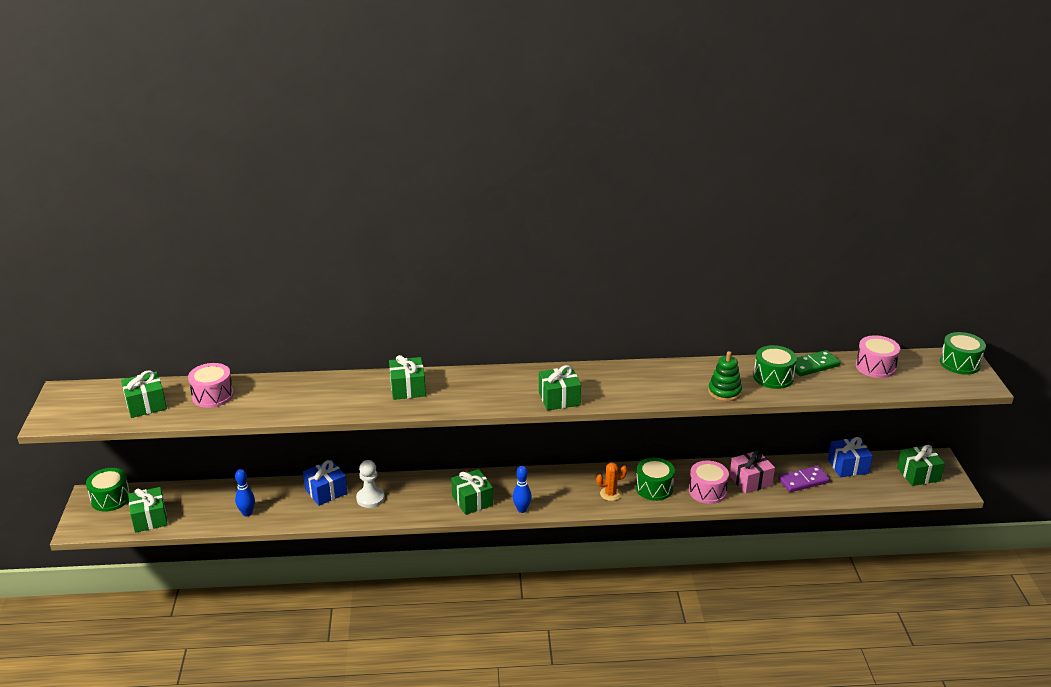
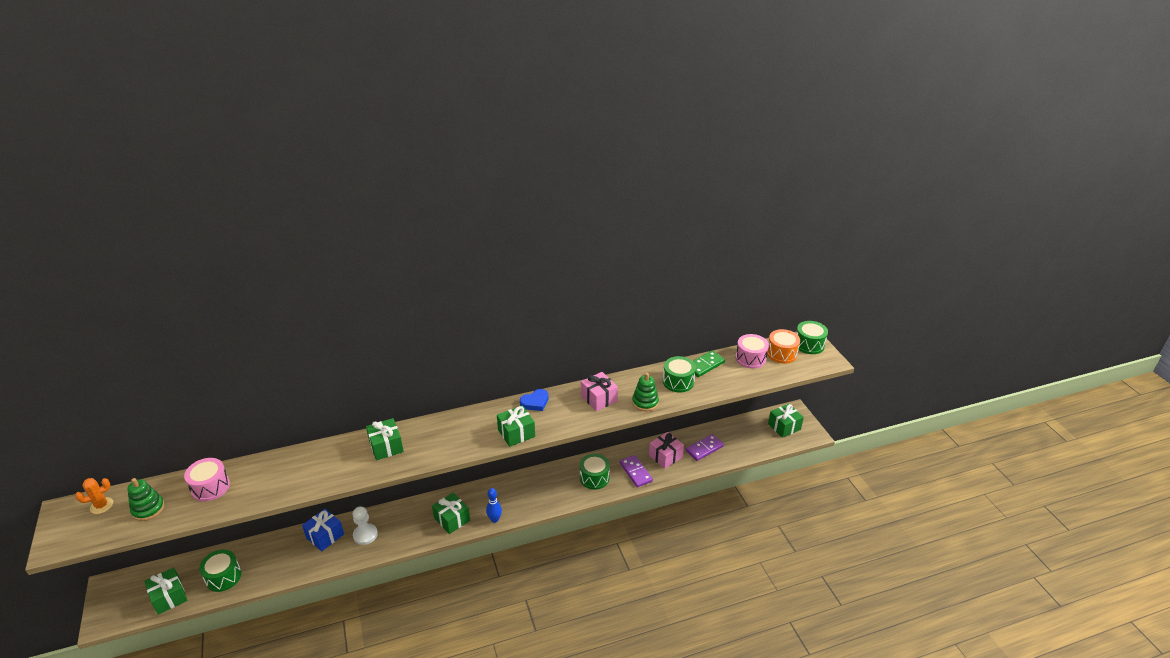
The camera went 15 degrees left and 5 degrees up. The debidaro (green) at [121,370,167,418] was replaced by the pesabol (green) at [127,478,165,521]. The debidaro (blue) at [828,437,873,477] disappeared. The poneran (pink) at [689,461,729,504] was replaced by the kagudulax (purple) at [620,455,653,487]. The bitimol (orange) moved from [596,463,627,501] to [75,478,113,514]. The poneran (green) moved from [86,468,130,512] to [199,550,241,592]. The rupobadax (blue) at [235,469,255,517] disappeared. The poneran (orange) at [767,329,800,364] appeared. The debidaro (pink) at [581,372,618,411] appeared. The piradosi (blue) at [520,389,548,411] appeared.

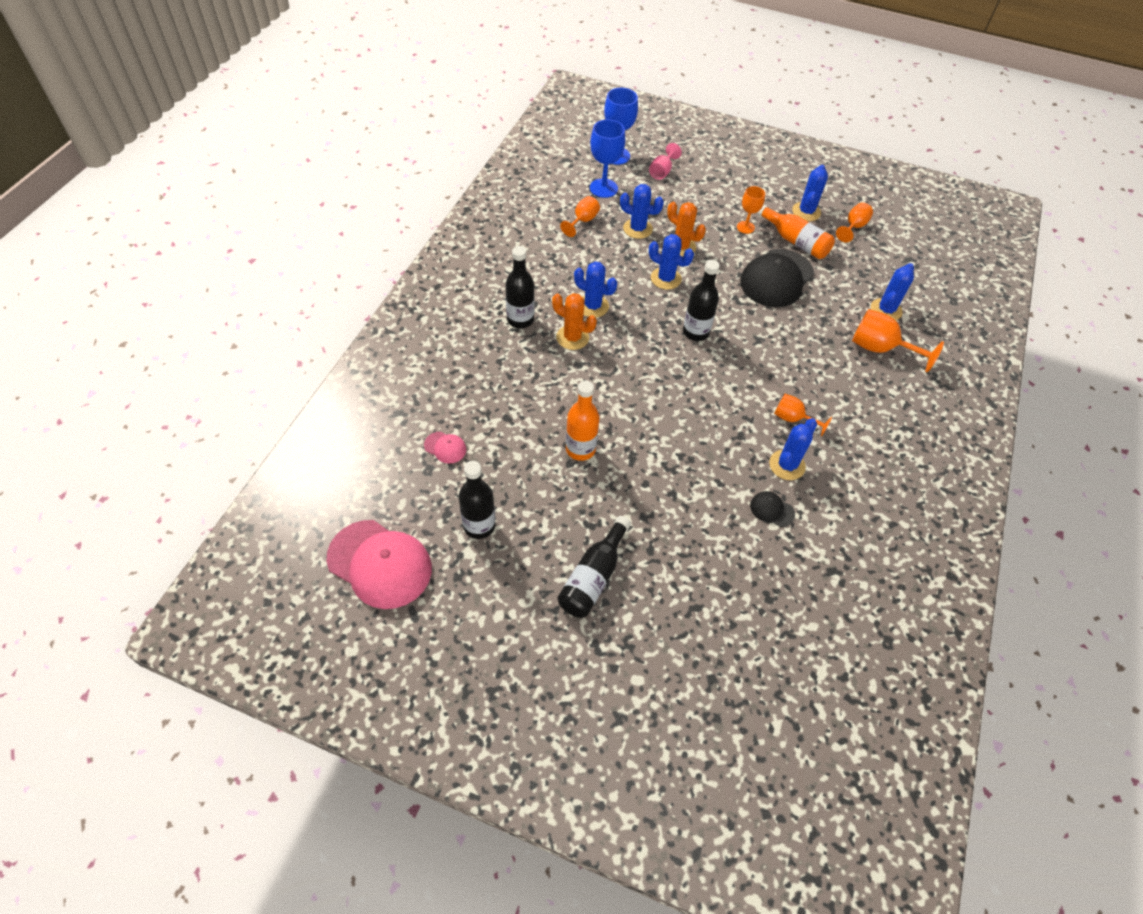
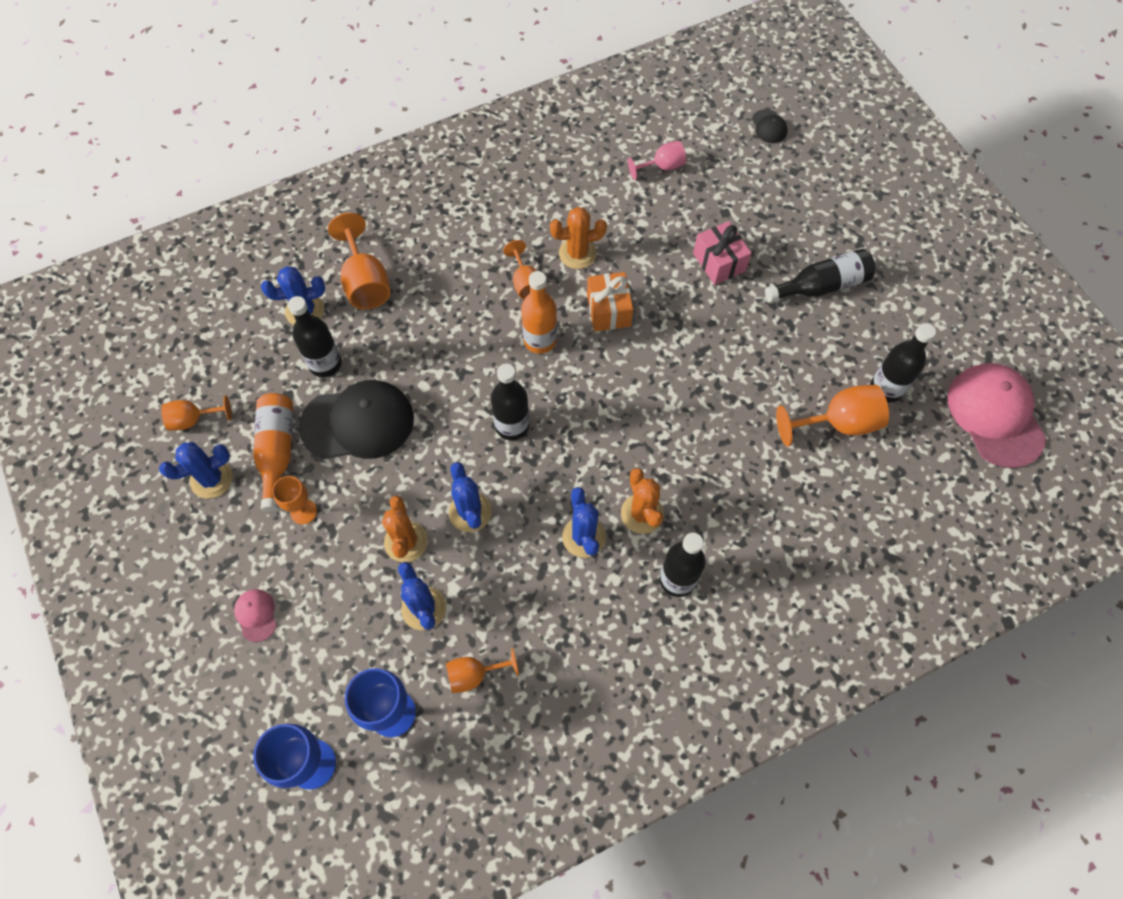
The camera went 135 degrees left and 10 degrees up. The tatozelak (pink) moved from [649,143,682,180] to [628,141,686,180]. The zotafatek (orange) moved from [566,381,599,461] to [521,271,557,354]. The bitimol (blue) at [769,418,817,480] became the bitimol (orange) at [550,207,607,269]. The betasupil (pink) moved from [424,432,466,464] to [234,589,277,642]. The betasupil (black) moved from [750,491,795,527] to [752,109,787,143]. The debidaro (pink) at [693,221,751,285] appeared. The debidaro (orange) at [587,272,633,331] appeared. The zotafatek (black) at [288,296,342,377] appeared. The tatozelak (orange) at [776,385,889,447] appeared.

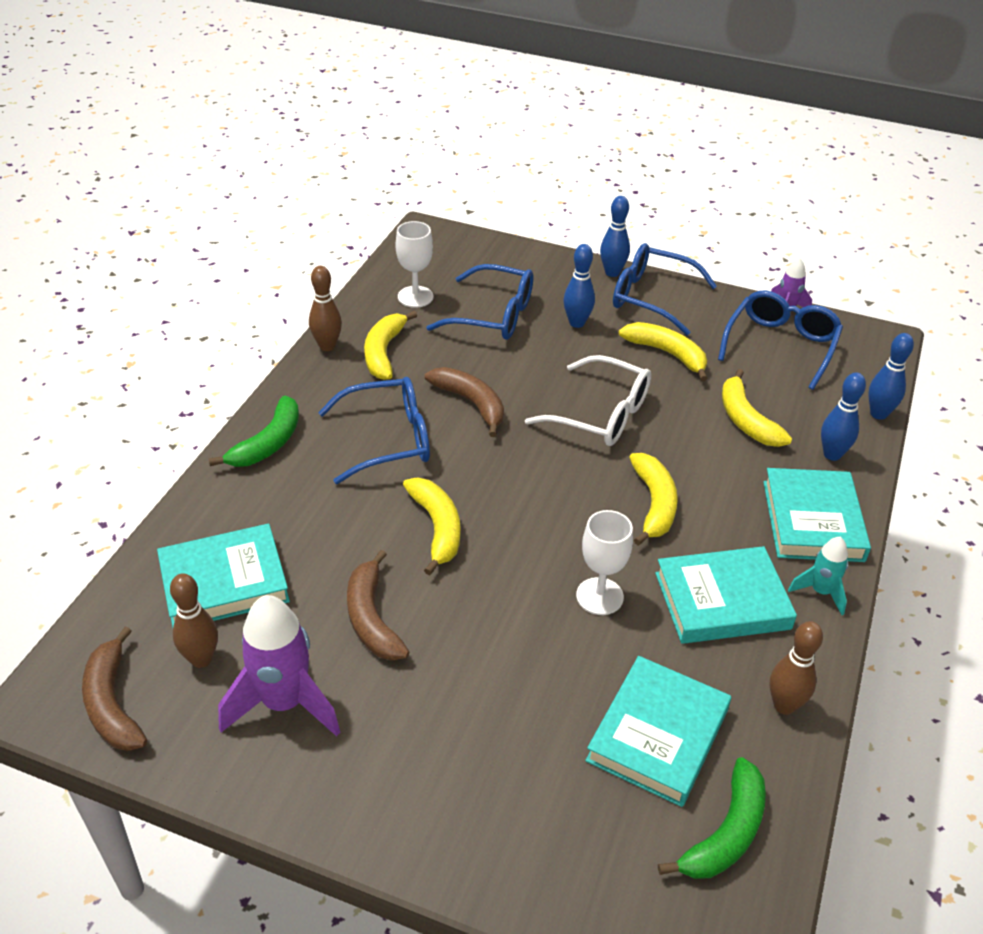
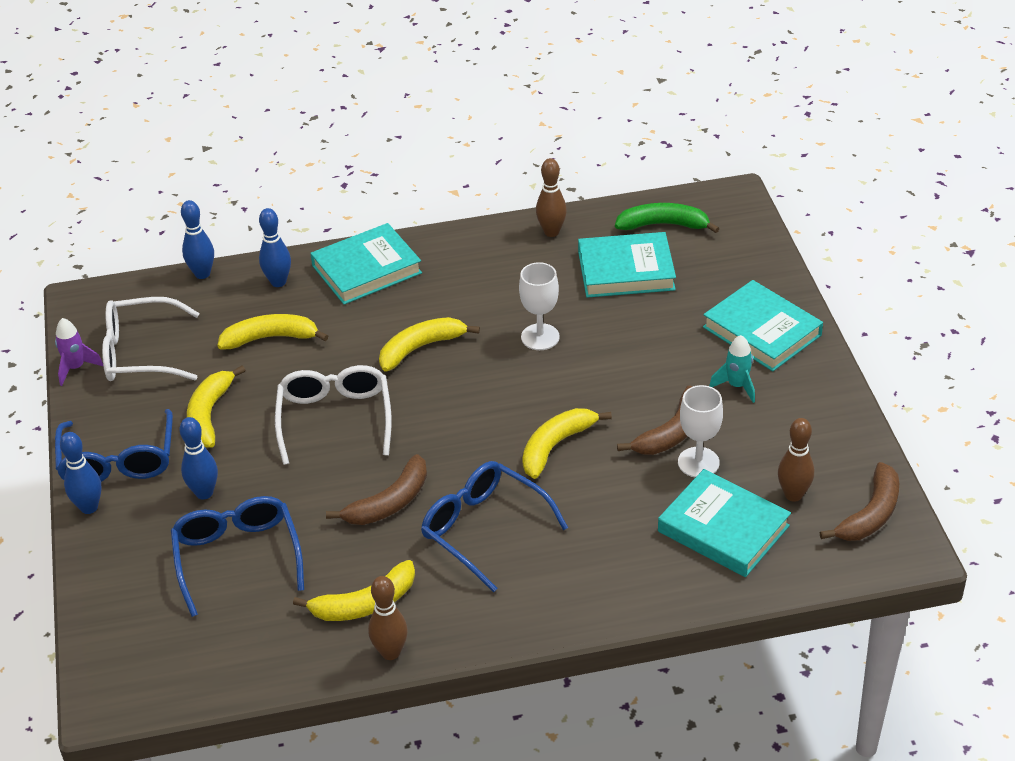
The camera went 120 degrees left and 0 degrees up. The tatozelak (white) moved from [396,221,433,308] to [678,385,723,478]. The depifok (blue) at [718,290,843,390] became the depifok (white) at [102,297,199,381]. The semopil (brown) at [425,367,504,437] turned 150 degrees counterclockwise. The semopil (yellow) at [722,369,792,447] turned 135 degrees counterclockwise. The semopil (green) at [208,396,299,467] disappeared. The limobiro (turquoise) moved from [788,537,848,615] to [709,335,755,403]. The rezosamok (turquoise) moved from [655,546,797,644] to [703,280,823,371]. The limobiro (purple) at [218,595,340,736] disappeared.

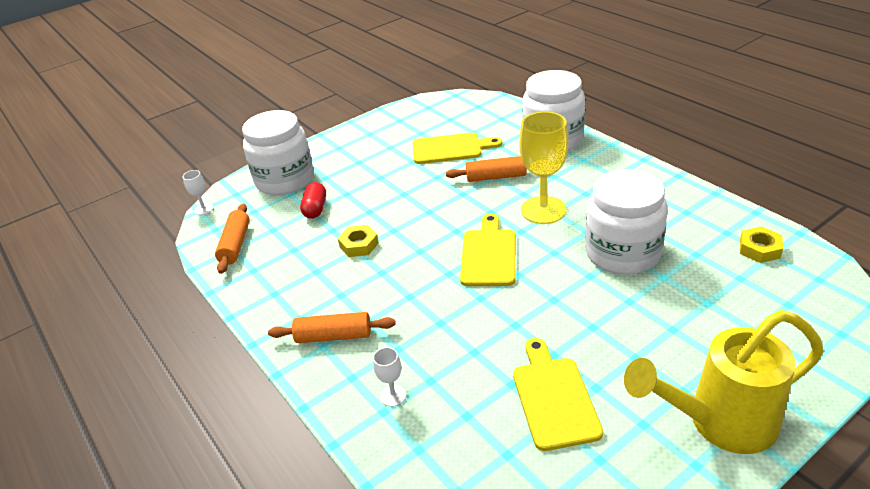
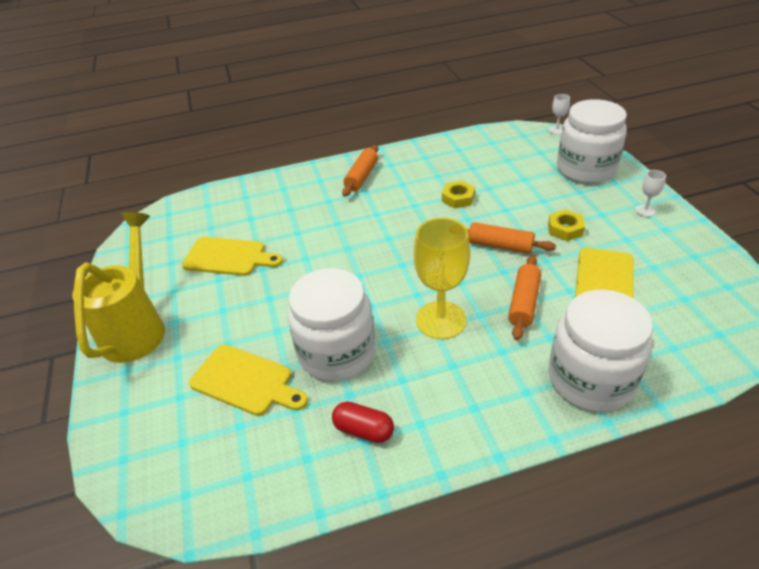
The camera went 110 degrees right and 5 degrees up. The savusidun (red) moved from [300,182,326,219] to [332,402,394,443]. The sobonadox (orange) moved from [215,203,250,274] to [467,222,556,254]. The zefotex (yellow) moved from [460,214,516,286] to [189,344,308,416]. The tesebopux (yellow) moved from [740,226,783,263] to [548,209,585,241]. The tatozelak (white) moved from [373,347,407,407] to [635,170,666,217].

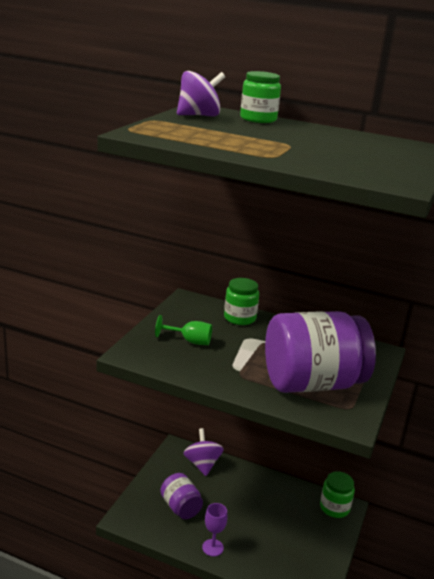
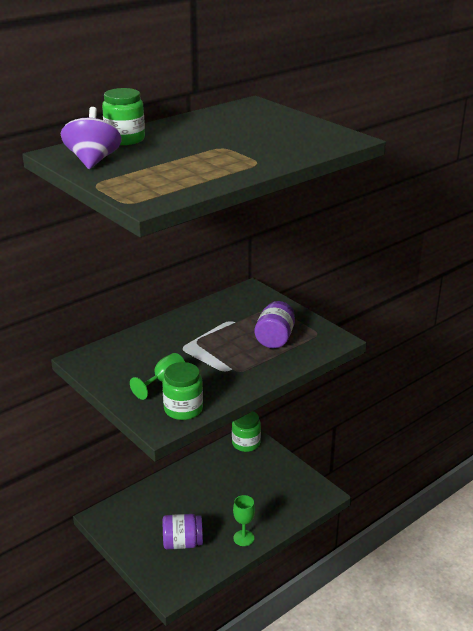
The camera went 60 degrees left and 5 degrees up. The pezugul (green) moved from [224,278,259,325] to [162,362,203,420]. The pezugul (purple) at [265,311,376,393] changed to 0.50 times the size. The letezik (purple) at [183,428,224,476] disappeared. The tatozelak (purple) at [202,503,228,557] became the tatozelak (green) at [233,495,255,546].

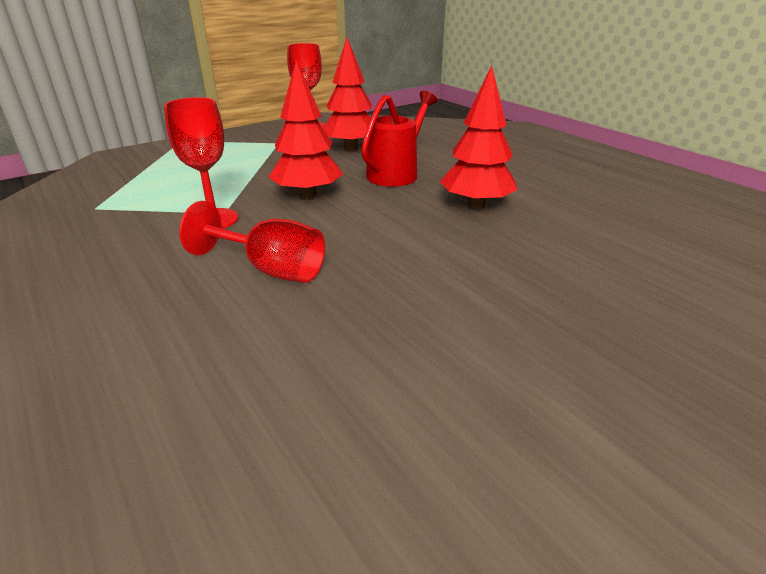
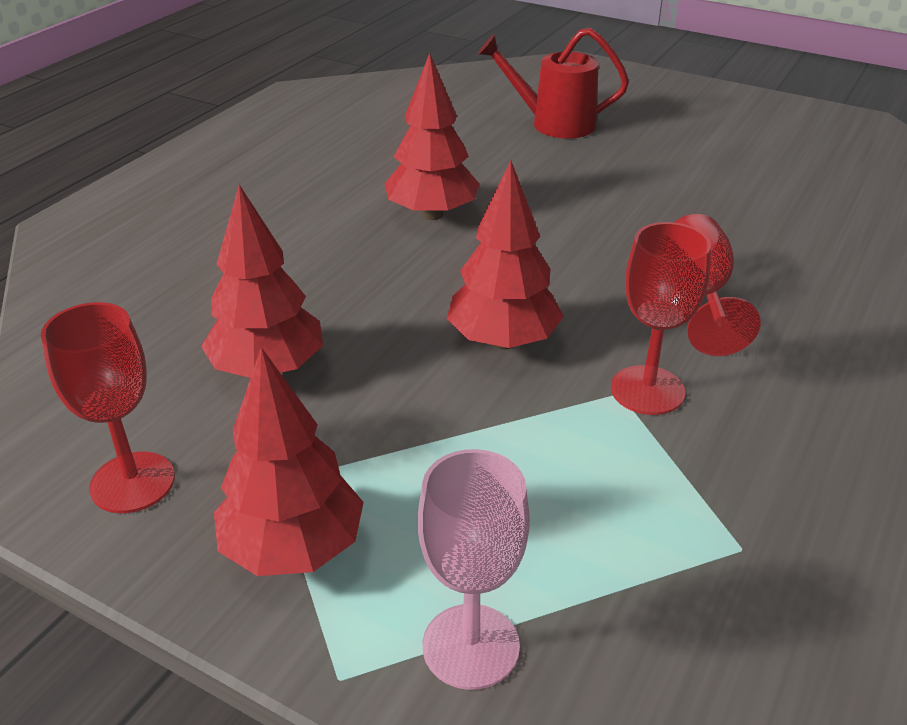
The camera went 115 degrees left and 5 degrees up. The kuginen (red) moved from [361,91,437,187] to [478,28,629,139]. The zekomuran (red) at [214,347,364,576] appeared. The tatozelak (pink) at [418,449,530,690] appeared.

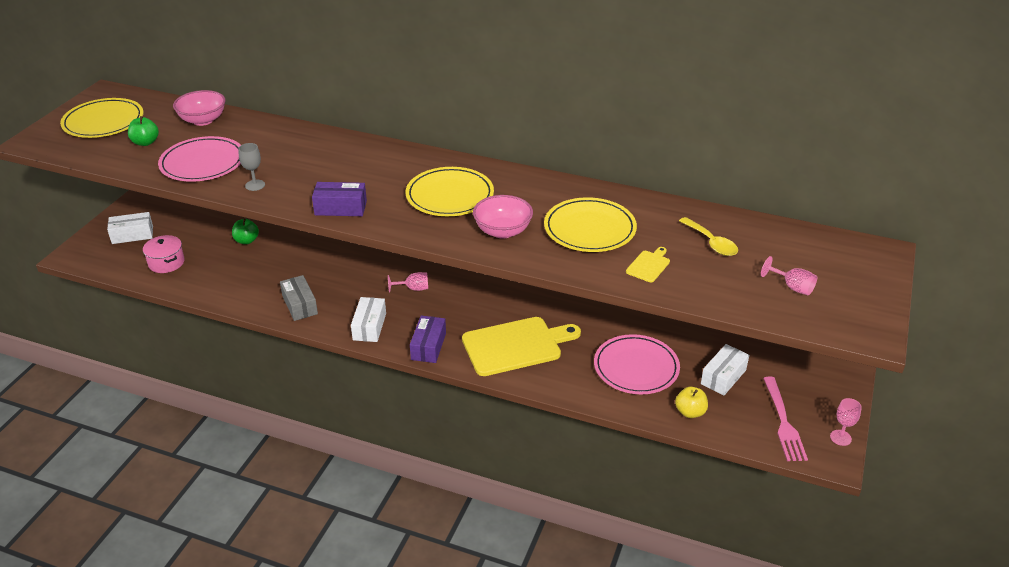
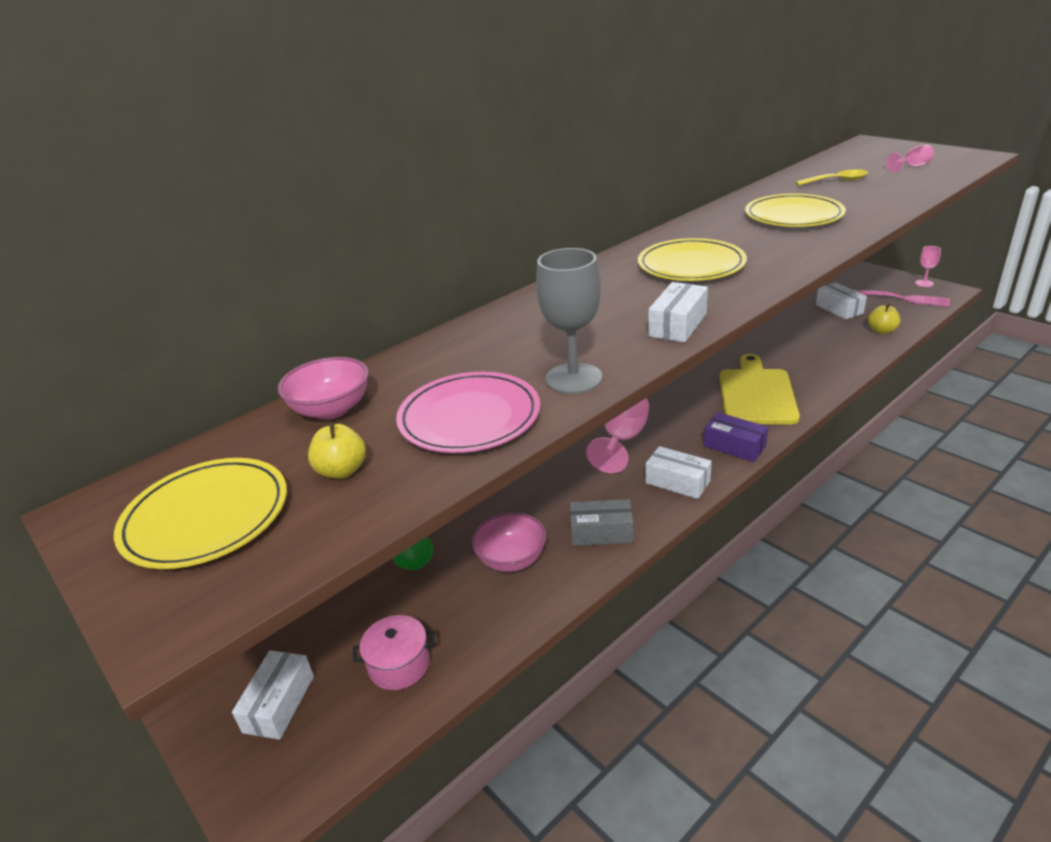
The camera went 60 degrees left and 5 degrees down. The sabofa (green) at [128,116,159,146] became the sabofa (yellow) at [308,422,366,479]. The tatozelak (grey) at [238,143,265,191] changed to 1.87 times the size. The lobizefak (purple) at [312,182,367,216] became the lobizefak (white) at [648,282,708,342]. The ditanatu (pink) moved from [473,195,533,239] to [471,513,547,572]. The zefotex (yellow) at [626,247,670,282] disappeared. The tatozelak (pink) at [388,272,428,292] changed to 1.87 times the size. The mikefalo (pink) at [594,334,680,394] disappeared.

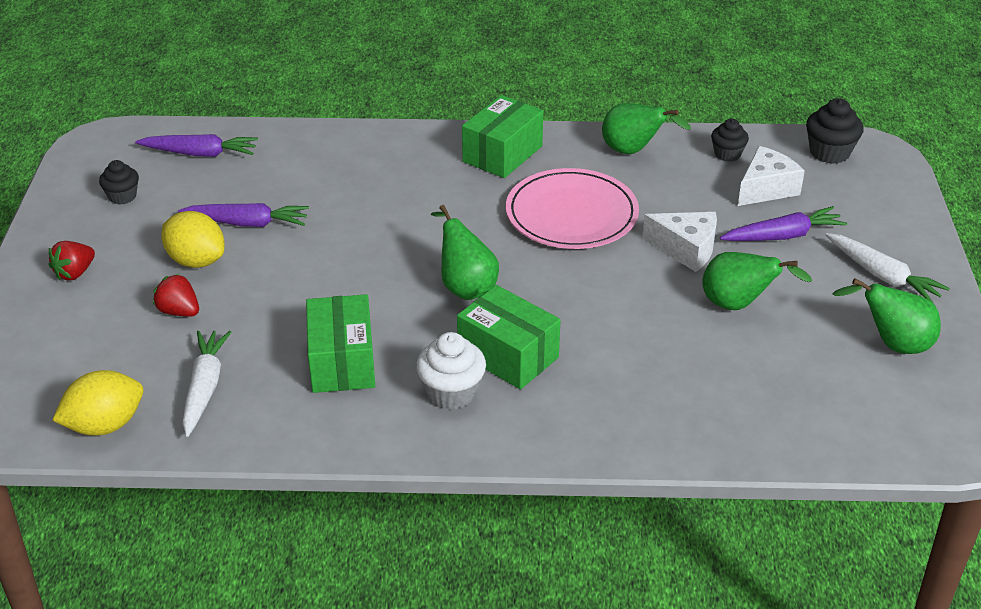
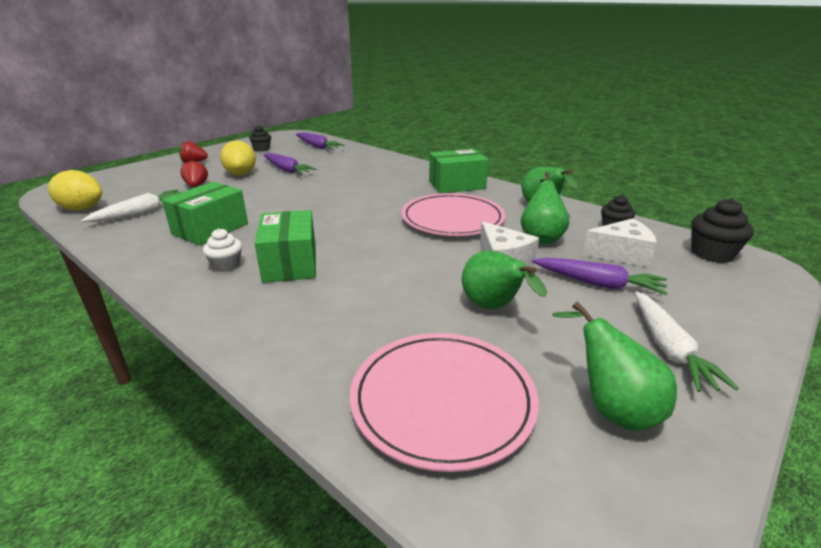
The camera went 40 degrees right and 10 degrees down. The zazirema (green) moved from [431,205,499,300] to [521,172,569,244]. The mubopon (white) at [416,332,486,410] changed to 0.66 times the size. The mikefalo (pink) at [350,333,539,472] appeared.

